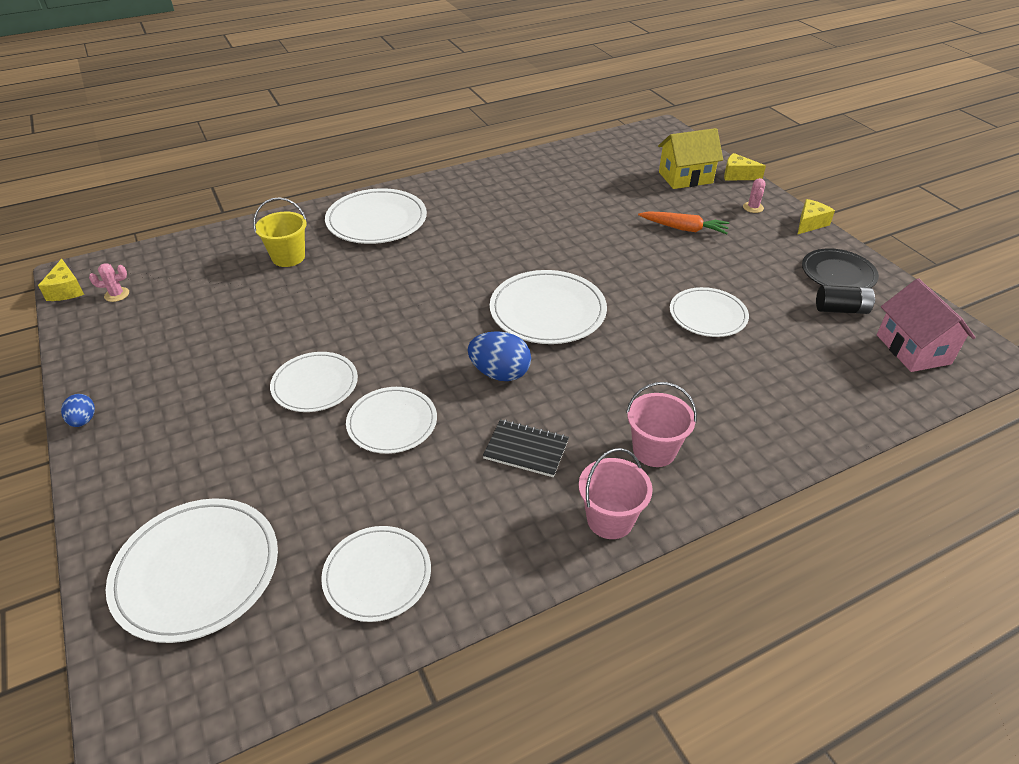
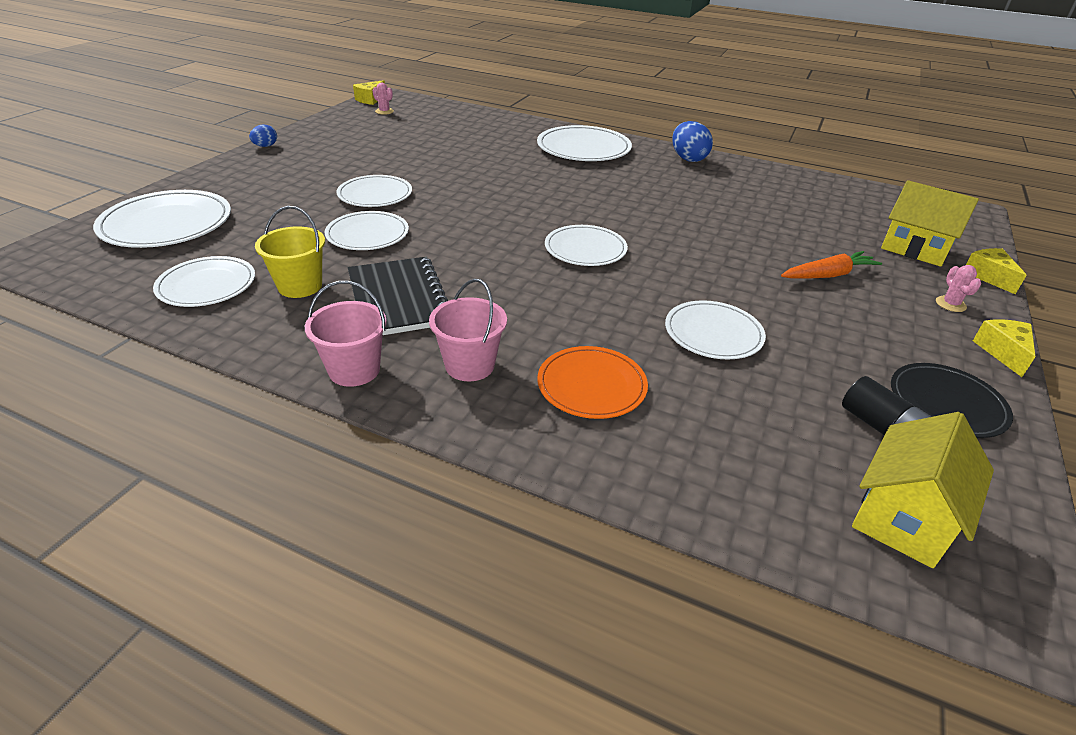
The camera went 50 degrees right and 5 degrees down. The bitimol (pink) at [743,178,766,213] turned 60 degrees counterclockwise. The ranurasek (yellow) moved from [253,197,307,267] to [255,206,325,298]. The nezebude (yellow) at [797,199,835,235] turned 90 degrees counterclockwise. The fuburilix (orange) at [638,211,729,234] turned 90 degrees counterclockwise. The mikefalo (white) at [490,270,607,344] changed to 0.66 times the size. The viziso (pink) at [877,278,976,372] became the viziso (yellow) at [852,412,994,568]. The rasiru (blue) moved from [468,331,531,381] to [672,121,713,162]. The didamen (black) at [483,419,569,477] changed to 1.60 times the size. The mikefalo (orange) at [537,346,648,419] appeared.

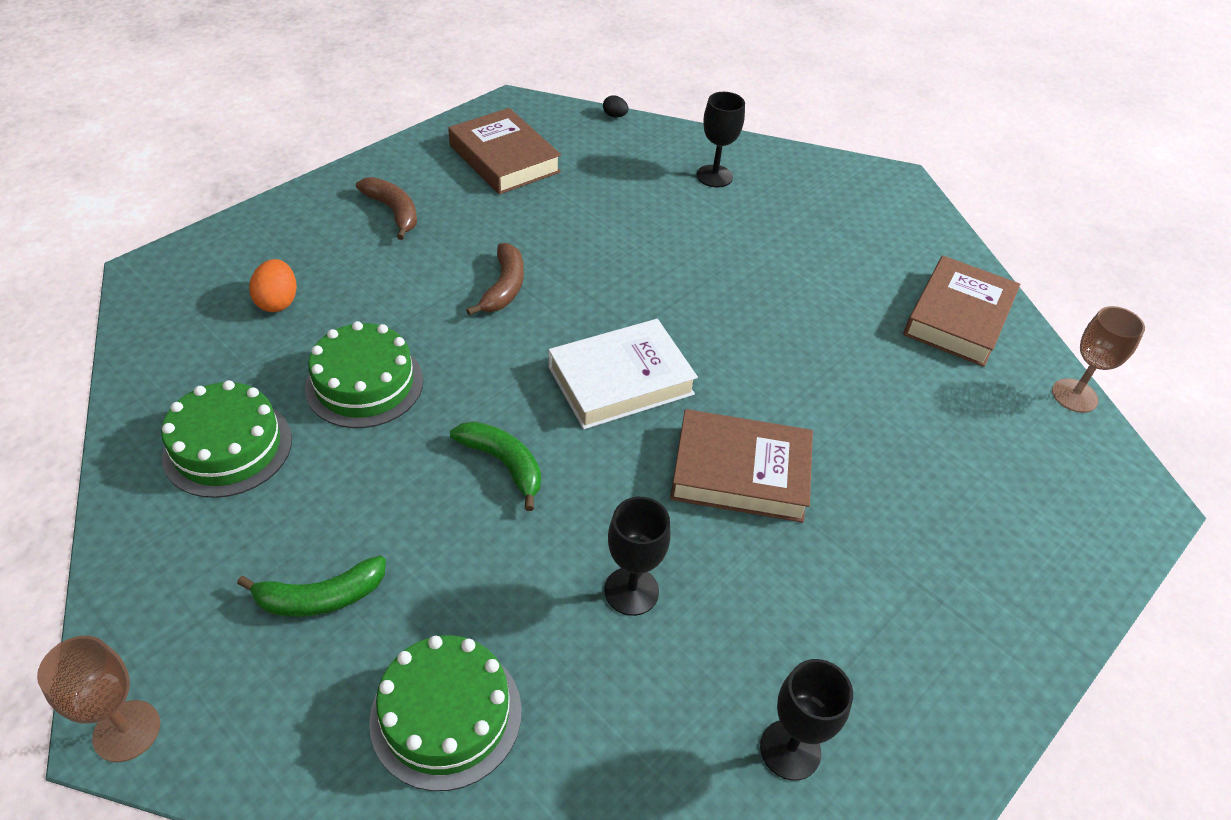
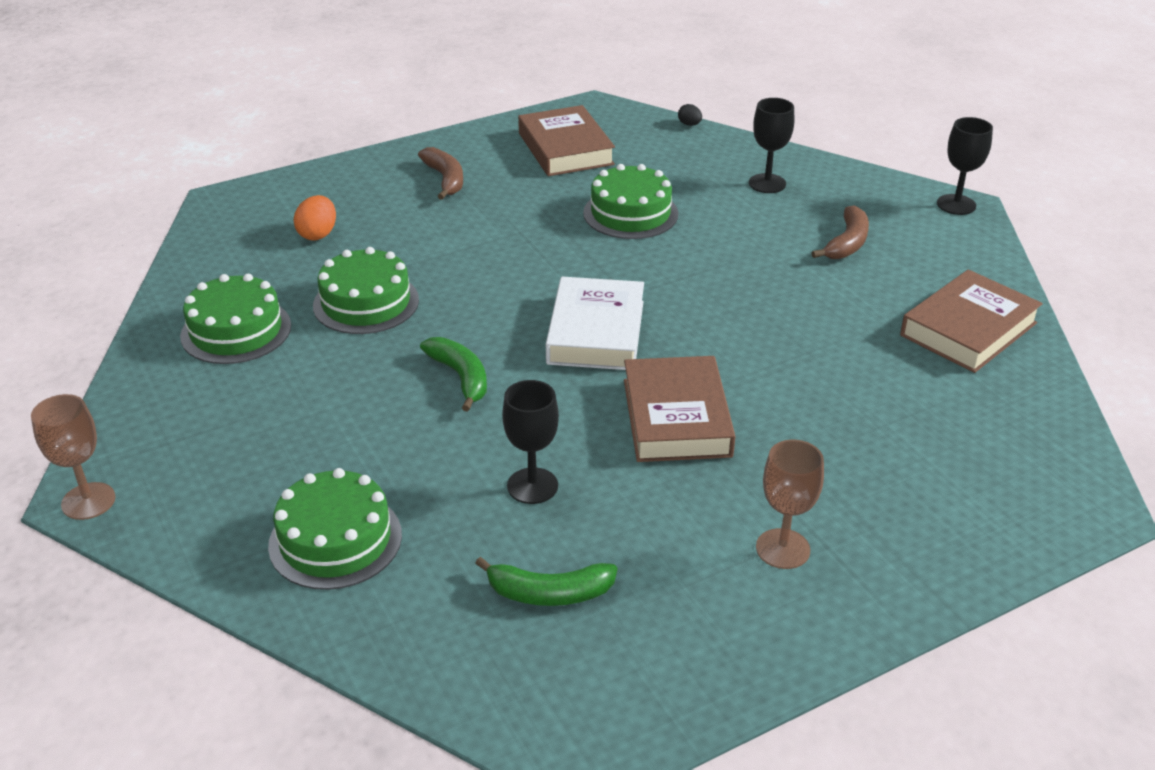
The camera went 20 degrees right and 10 degrees down. The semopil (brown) moved from [466,243,524,316] to [812,206,869,259]. The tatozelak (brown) moved from [1052,306,1145,413] to [756,440,824,569]. The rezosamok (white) at [549,319,698,429] turned 75 degrees counterclockwise. The rezosamok (brown) at [670,409,813,523] turned 60 degrees clockwise. The semopil (green) moved from [237,556,386,617] to [475,557,617,606]. The tatozelak (black) moved from [760,659,853,781] to [937,117,993,215]. The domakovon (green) at [583,164,679,239] appeared.

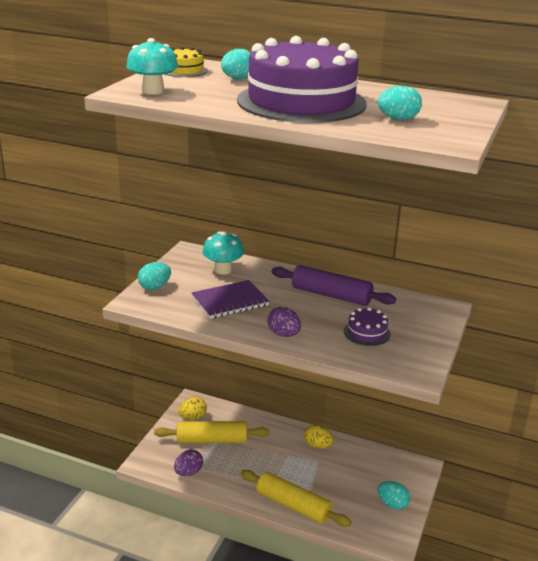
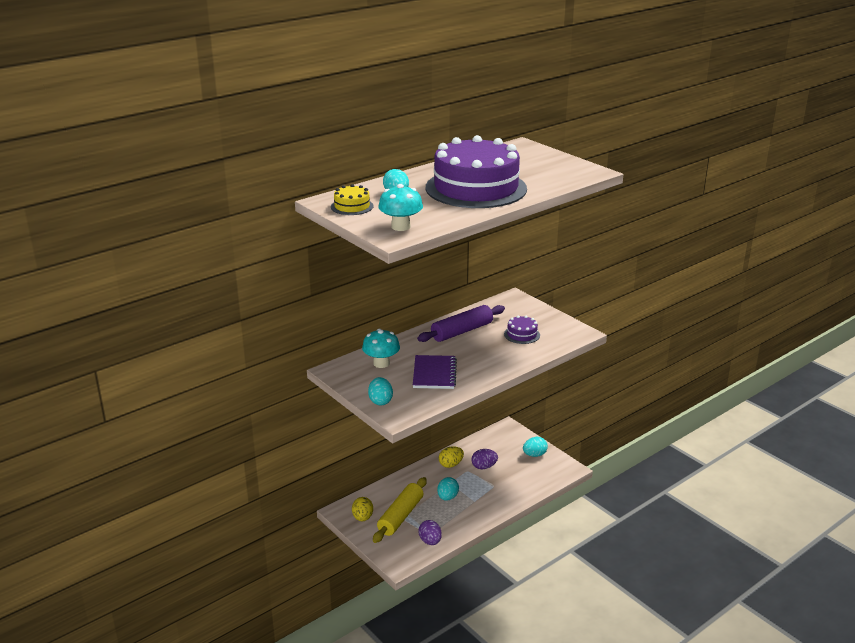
The camera went 60 degrees left and 0 degrees up. The rasiru (turquoise) moved from [378,86,422,120] to [437,477,459,501]. The rasiru (purple) moved from [267,307,301,337] to [471,449,498,469]. The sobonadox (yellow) at [240,470,351,527] disappeared.

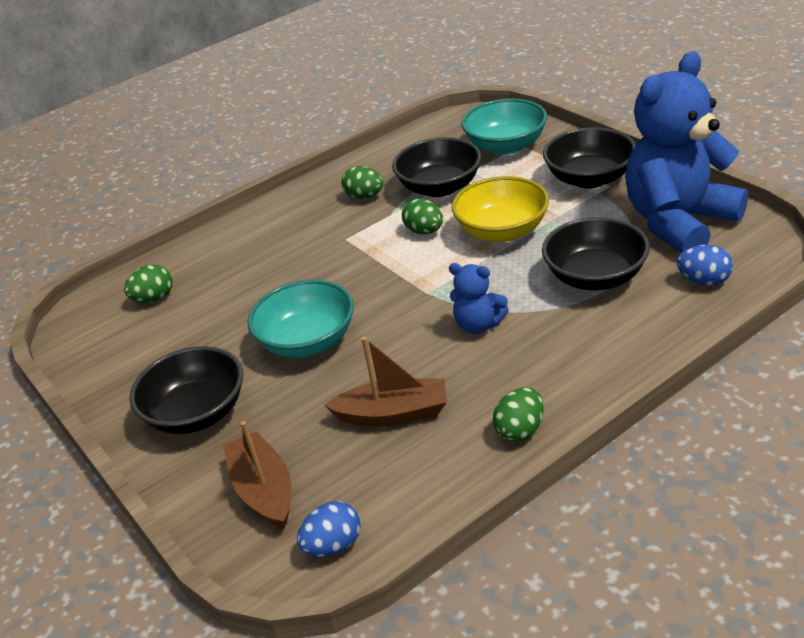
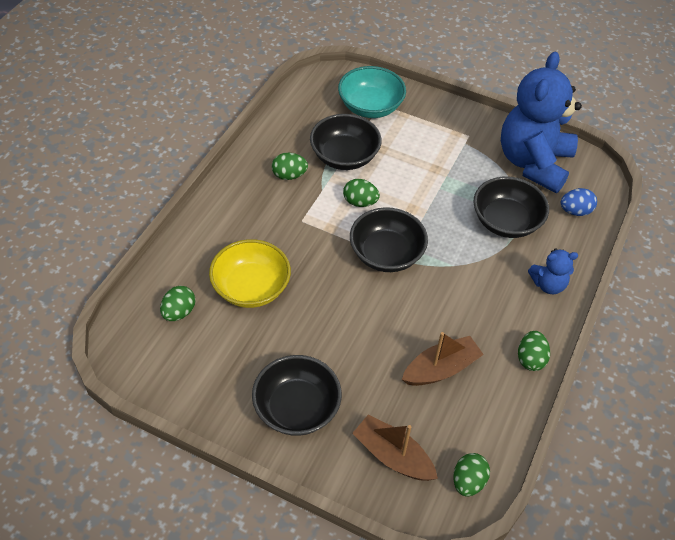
The camera went 35 degrees left and 15 degrees up. The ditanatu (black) moved from [543,127,636,189] to [350,207,428,272]. The ditanatu (yellow) moved from [452,176,549,242] to [209,239,291,308]. The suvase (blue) moved from [449,263,509,334] to [528,248,578,294]. The ditanatu (turquoise) at [248,280,354,358] disappeared. The rasiru (blue) at [297,501,361,557] became the rasiru (green) at [453,453,490,497].

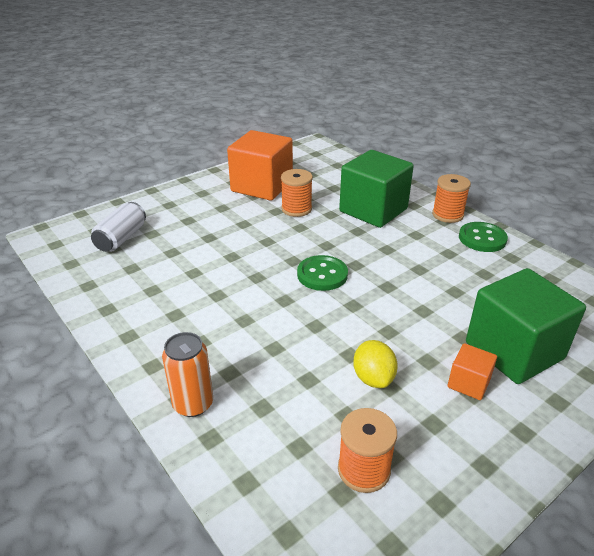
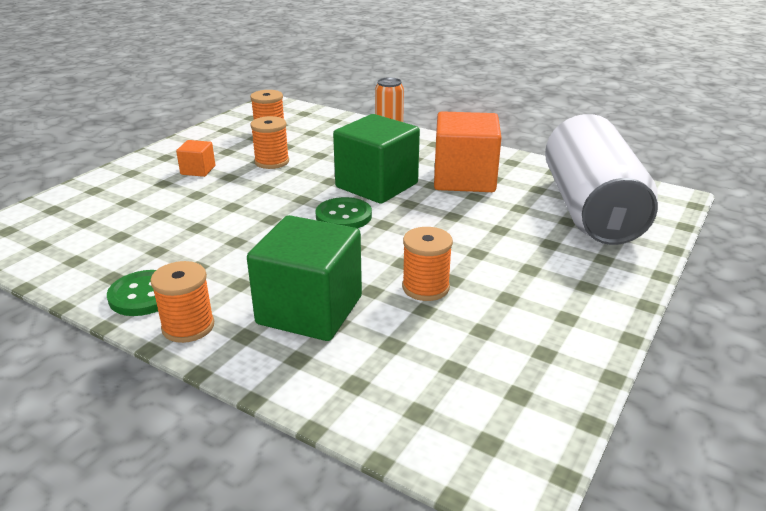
The camera went 160 degrees right and 5 degrees down. The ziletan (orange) moved from [227,130,293,201] to [434,111,502,192]. The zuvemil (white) at [91,202,146,252] changed to 2.24 times the size. The ziletan (green) moved from [466,268,586,384] to [333,114,420,204]. The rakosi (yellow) at [353,340,398,388] was replaced by the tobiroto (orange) at [250,116,289,169].

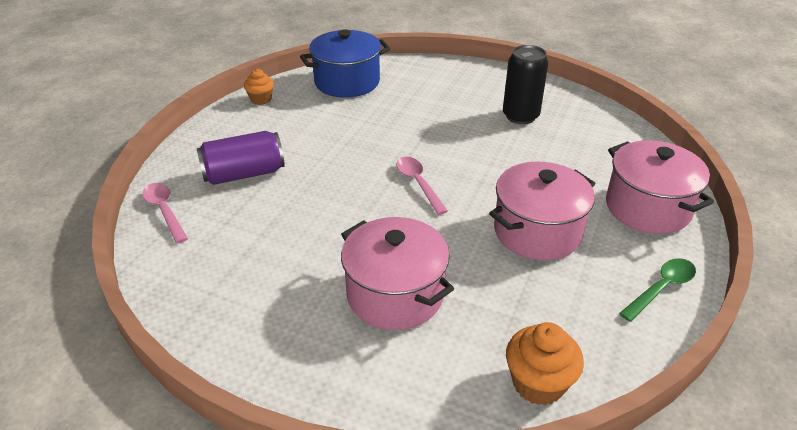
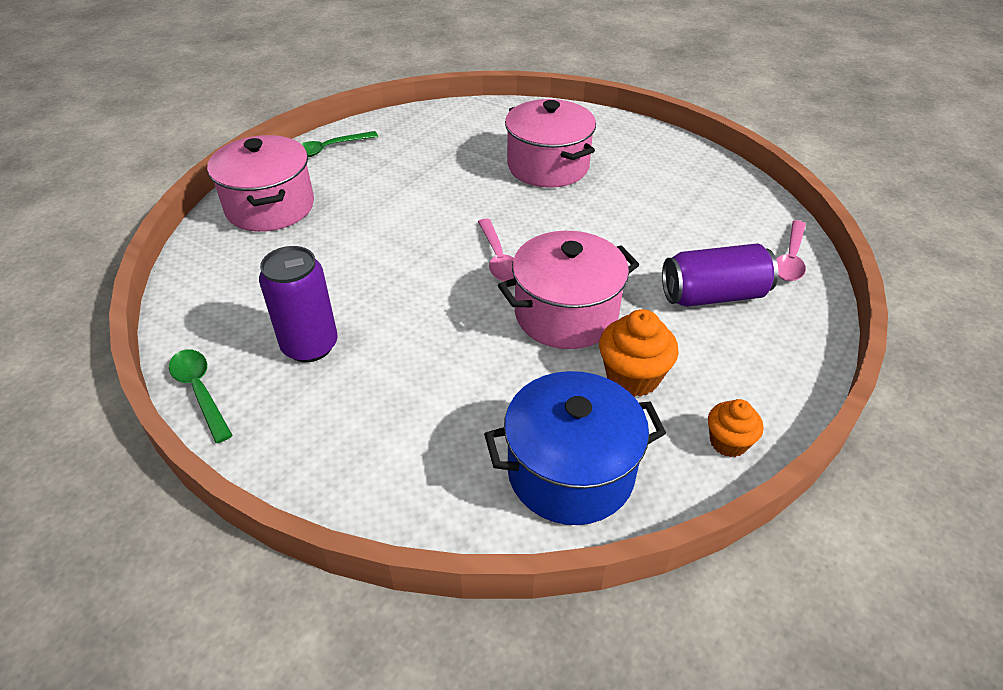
The camera went 170 degrees left and 5 degrees up. The zuvemil (black) at [503,45,548,124] became the zuvemil (purple) at [259,246,338,362]. The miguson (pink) moved from [489,162,596,260] to [498,231,639,349]. The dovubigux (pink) at [142,183,188,244] turned 45 degrees clockwise. The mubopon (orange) moved from [506,322,584,405] to [599,309,679,397]. The dovubigux (green) at [169,349,233,443] appeared.

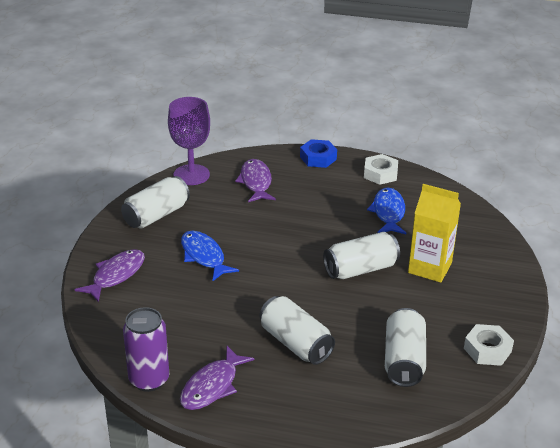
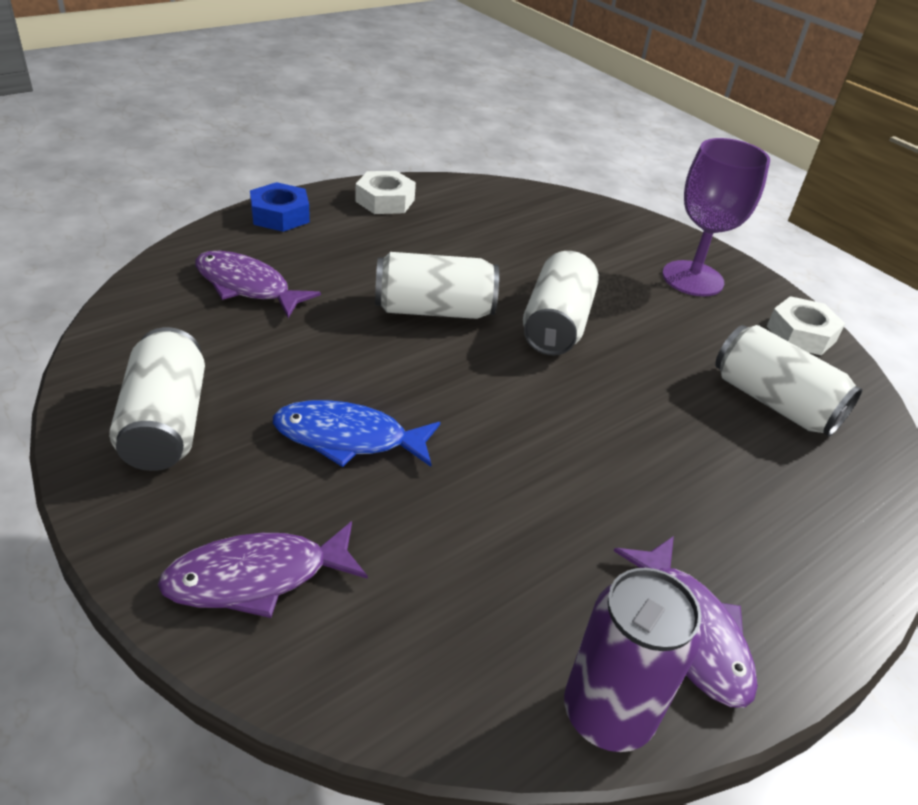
The camera went 55 degrees left and 5 degrees up. The tatozelak (purple) moved from [168,97,210,185] to [662,138,770,296]. The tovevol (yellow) at [408,184,461,283] disappeared. The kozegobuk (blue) at [367,188,406,234] disappeared. The kozegobuk (purple) at [74,249,145,302] turned 90 degrees counterclockwise. The zuvemil (white) moved from [260,296,335,365] to [375,252,499,319].

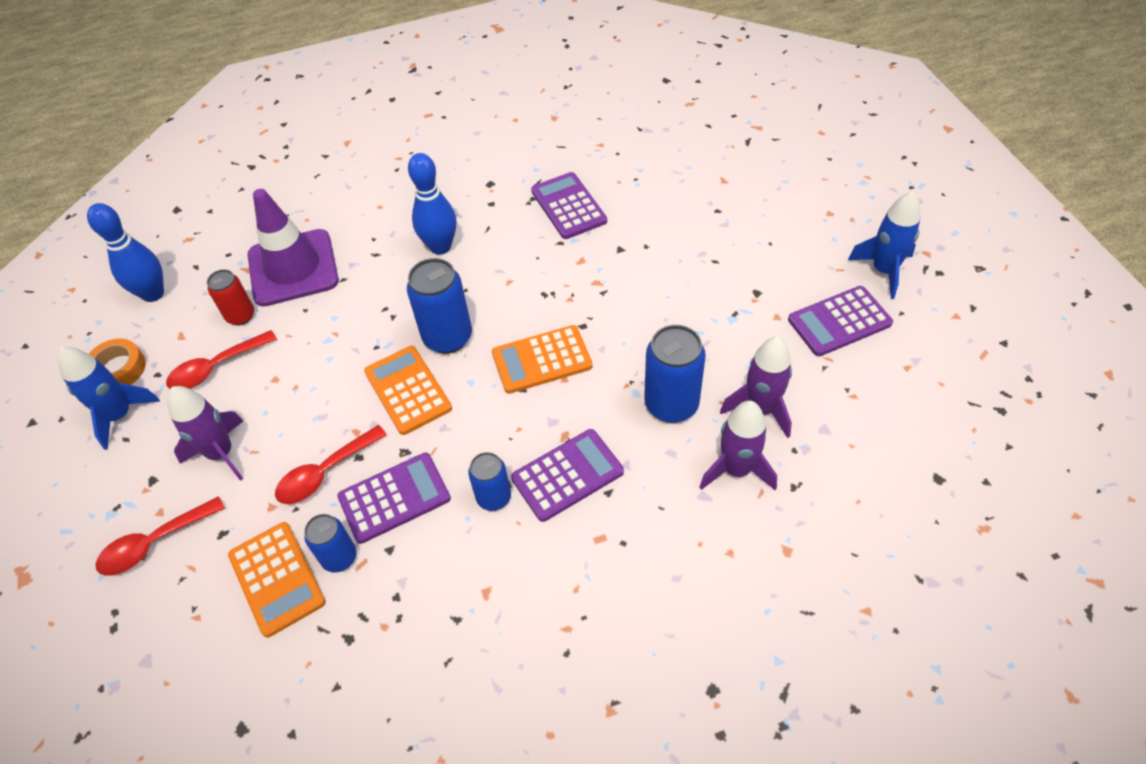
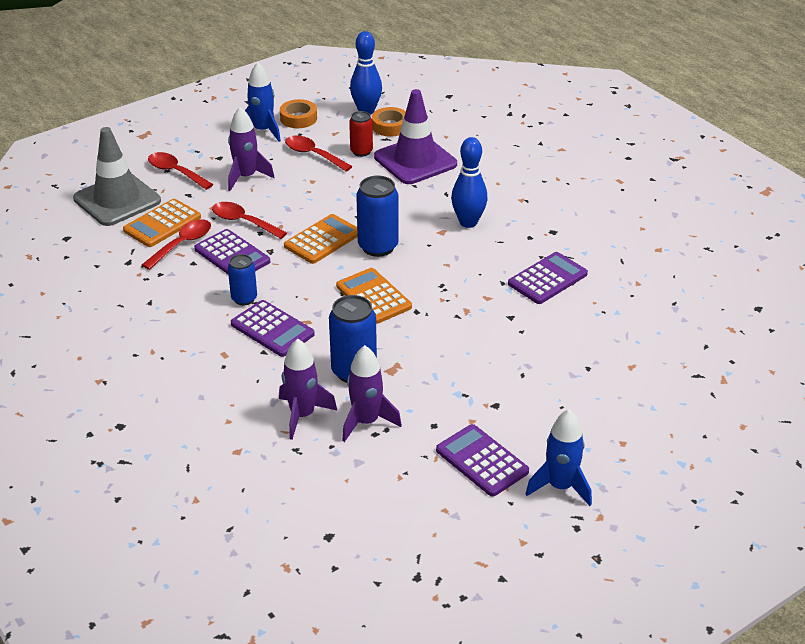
The camera went 70 degrees right and 15 degrees down. The zuvemil (blue) at [304,514,356,573] was replaced by the dovubigux (red) at [142,219,211,270]. The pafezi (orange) at [372,107,406,137] appeared. The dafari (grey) at [73,127,161,226] appeared.

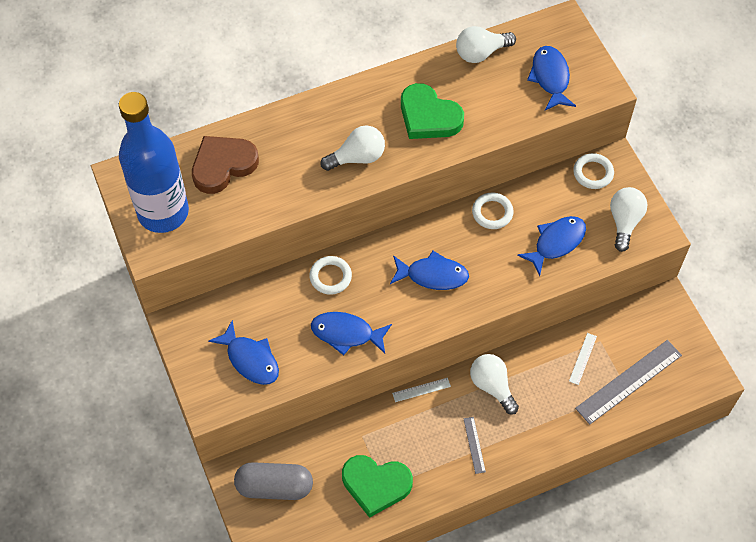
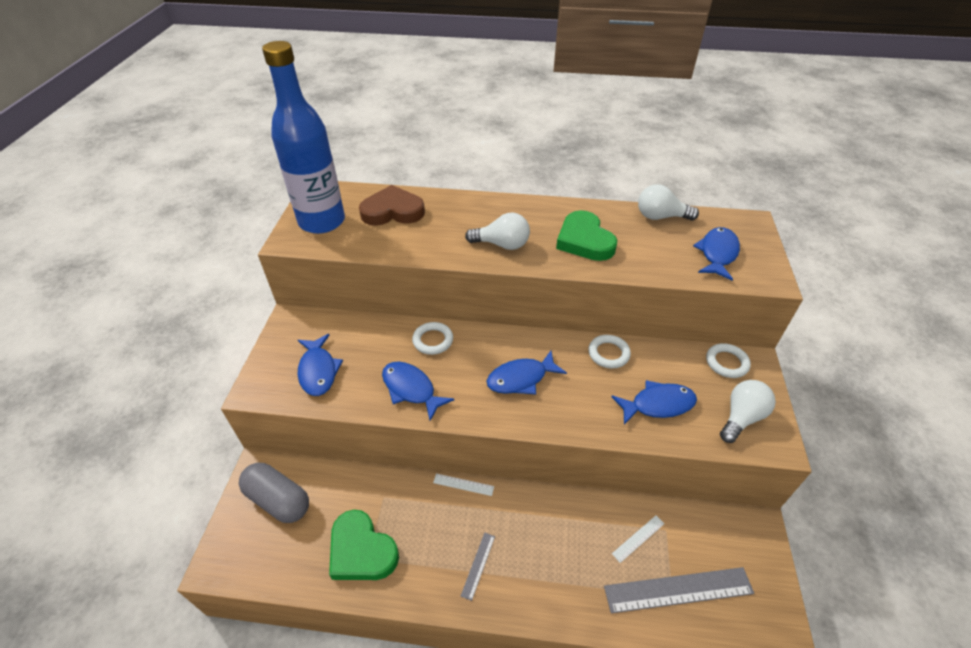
The camera went 30 degrees right and 15 degrees down. The kozegobuk (blue) at [390,251,469,290] turned 120 degrees clockwise. The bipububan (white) at [470,354,519,415] disappeared.

